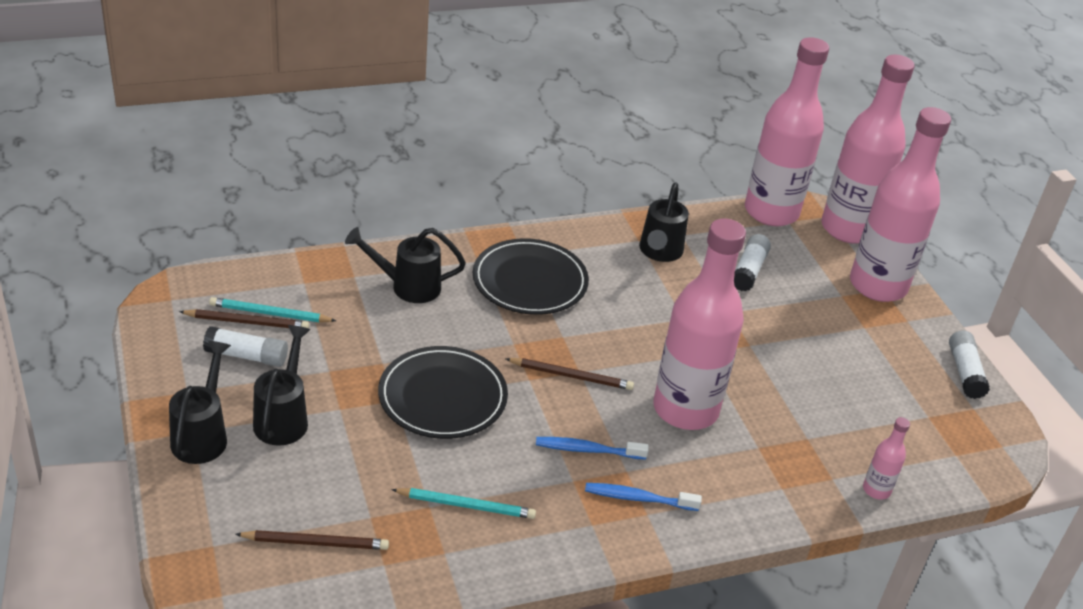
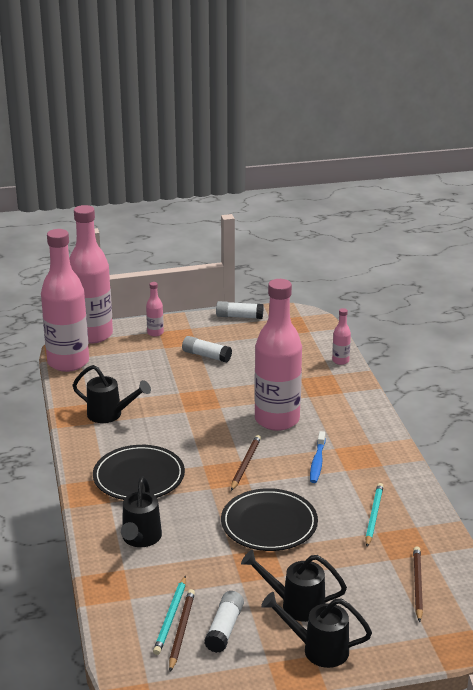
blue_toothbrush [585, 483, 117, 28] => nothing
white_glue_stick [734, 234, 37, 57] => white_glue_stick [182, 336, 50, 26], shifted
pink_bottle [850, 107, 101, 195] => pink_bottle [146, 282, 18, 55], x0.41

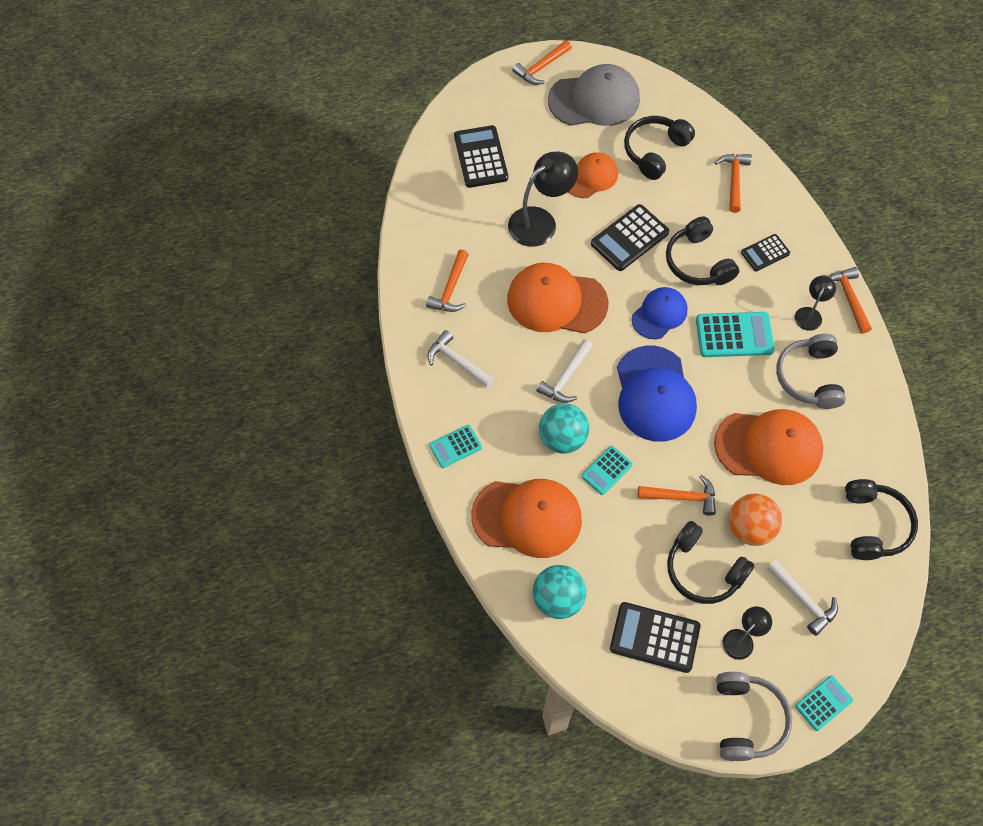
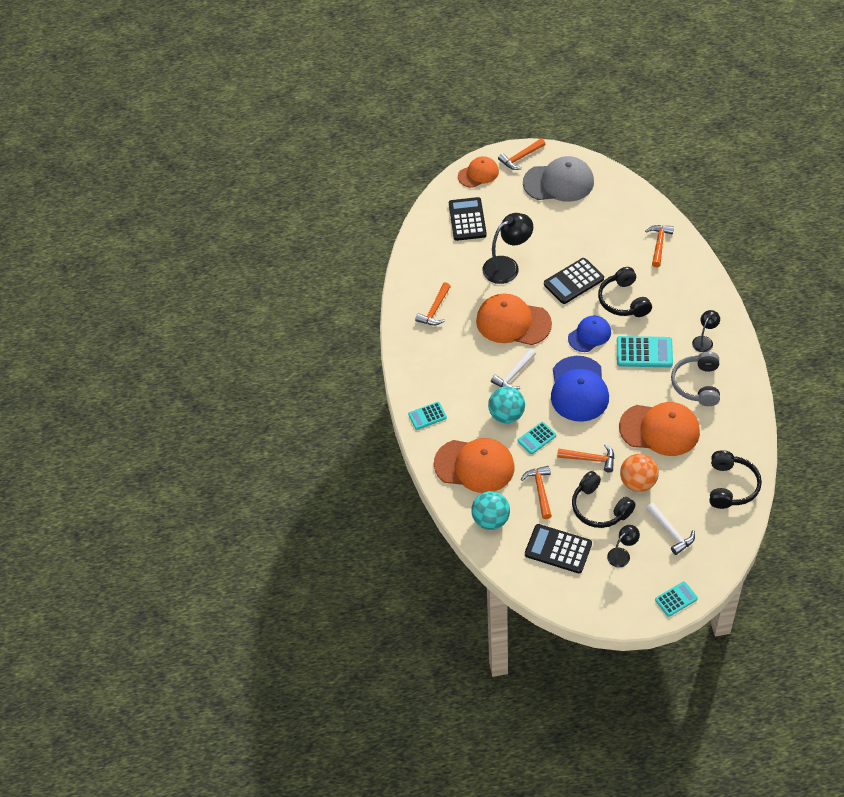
white_hammer [427, 330, 67, 58] => nothing
orange_cap [568, 153, 50, 45] => orange_cap [458, 156, 41, 32], shifted
black_headphones [624, 116, 71, 64] => nothing
grey_headphones [716, 672, 76, 89] => nothing
black_calculator [741, 234, 49, 38] => nothing
orange_hammer [828, 267, 44, 67] => orange_hammer [521, 466, 31, 53], shifted

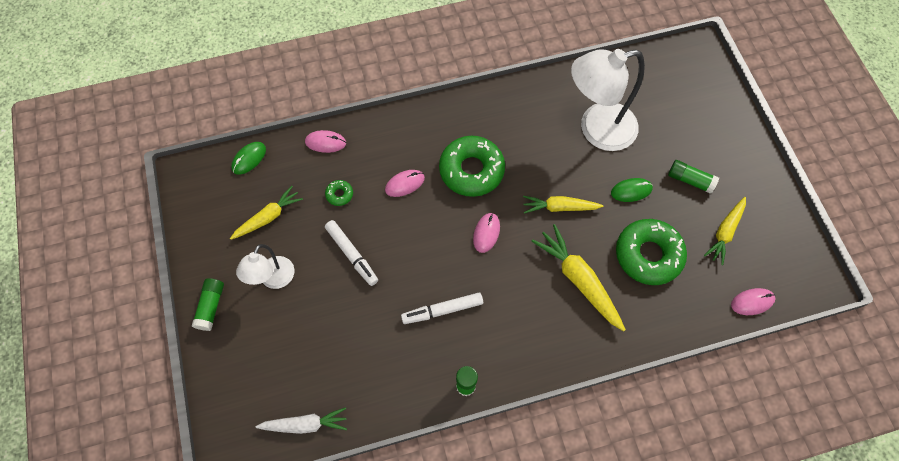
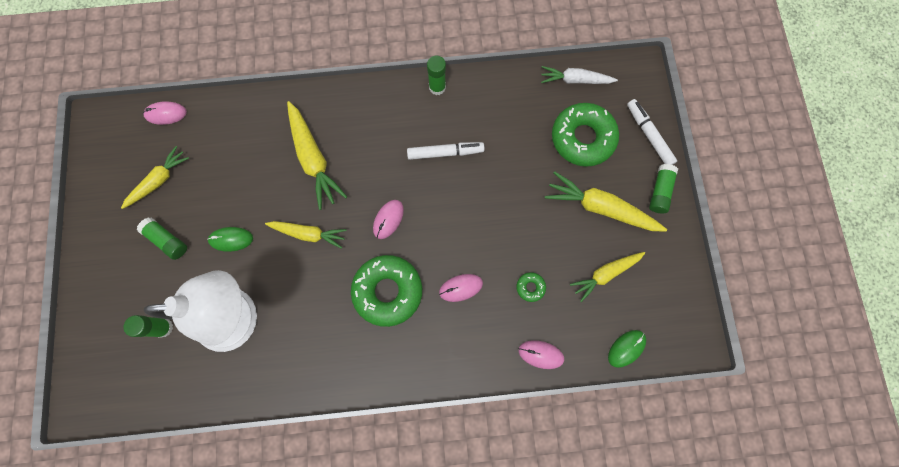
white_lamp [236, 244, 58, 45] => yellow_carrot [545, 172, 122, 60]
white_marker [325, 220, 53, 66] => white_marker [627, 99, 50, 66], shifted
green_donut [616, 219, 71, 66] => green_donut [552, 103, 67, 64], shifted
nothing => green_glue_stick [123, 315, 50, 23]

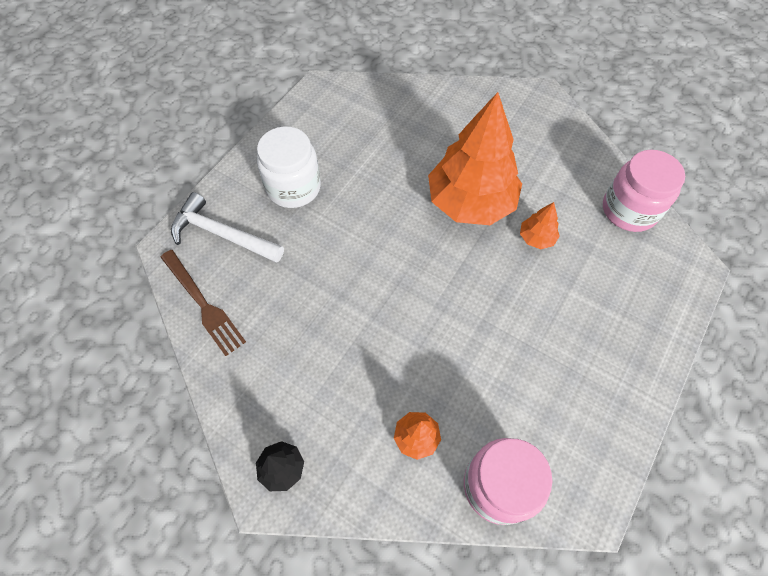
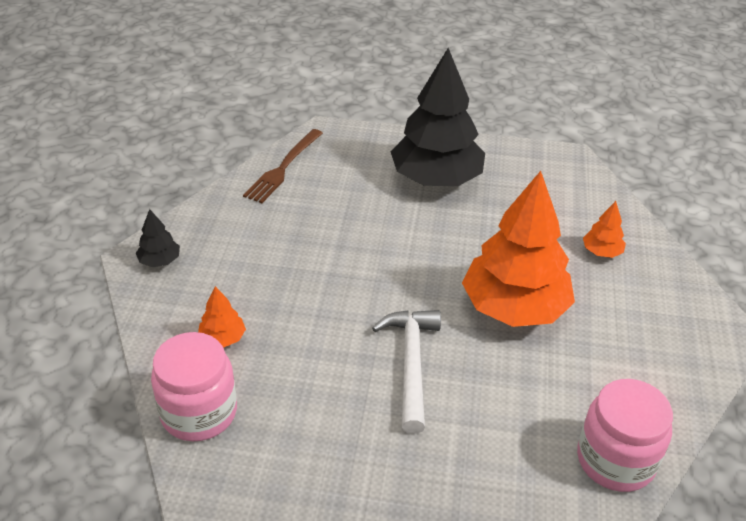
white_hammer [171, 192, 113, 71] => white_hammer [372, 310, 69, 124], shifted
white_jar [257, 126, 64, 82] => black_tree [391, 48, 94, 138]
orange_tree [520, 202, 40, 47] => orange_tree [583, 201, 43, 57], shifted

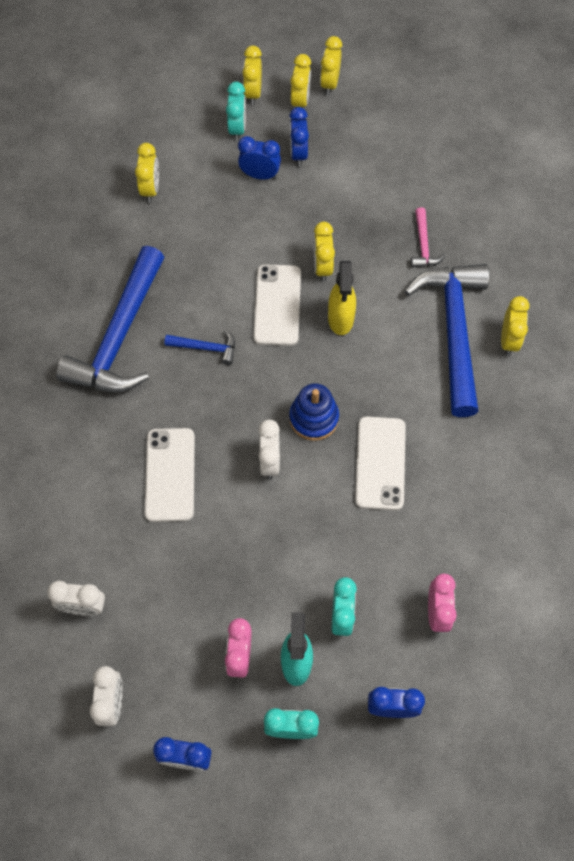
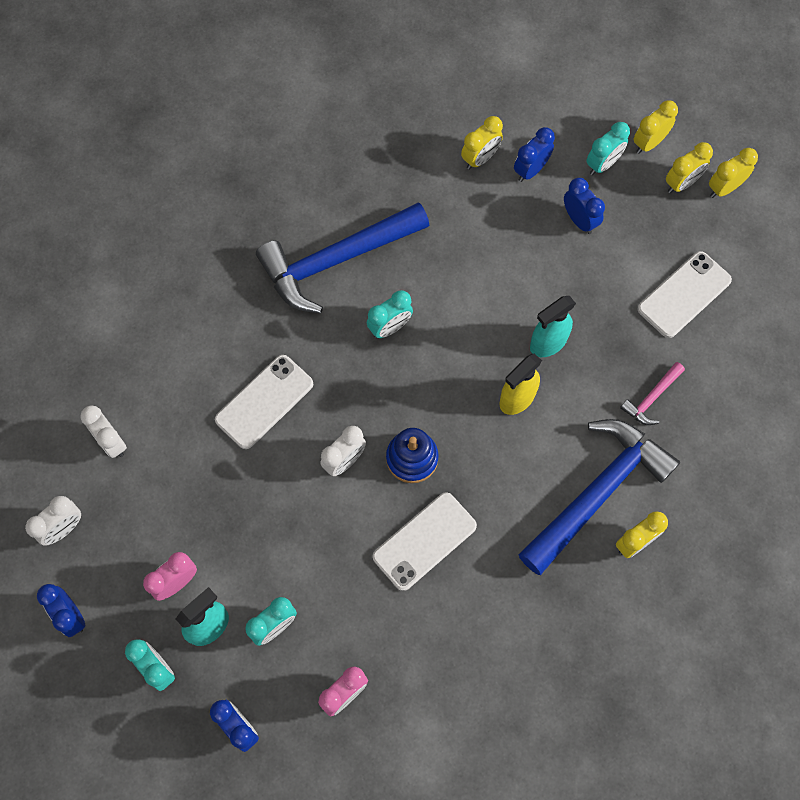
blue_hammer [165, 330, 70, 35] => turquoise_clock [367, 290, 46, 48]
white_phone [253, 264, 48, 82] => white_phone [638, 251, 94, 87], shifted
blue_clock [290, 107, 19, 60] => blue_clock [514, 127, 41, 55], shifted
yellow_clock [314, 222, 21, 60] => turquoise_spray_bottle [530, 296, 46, 61]

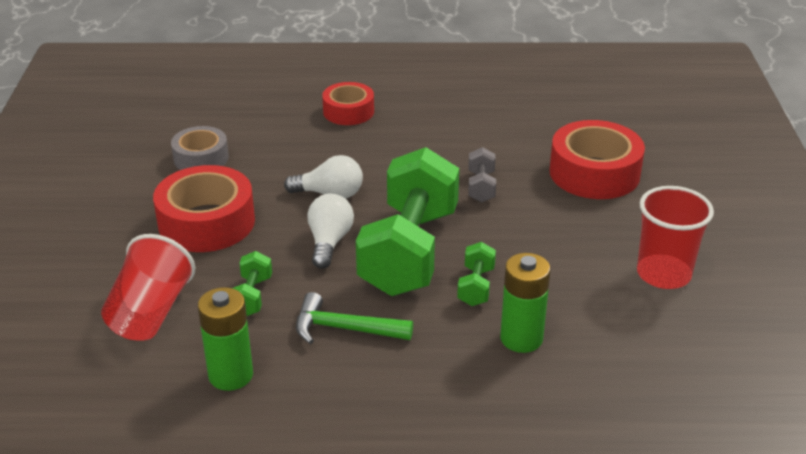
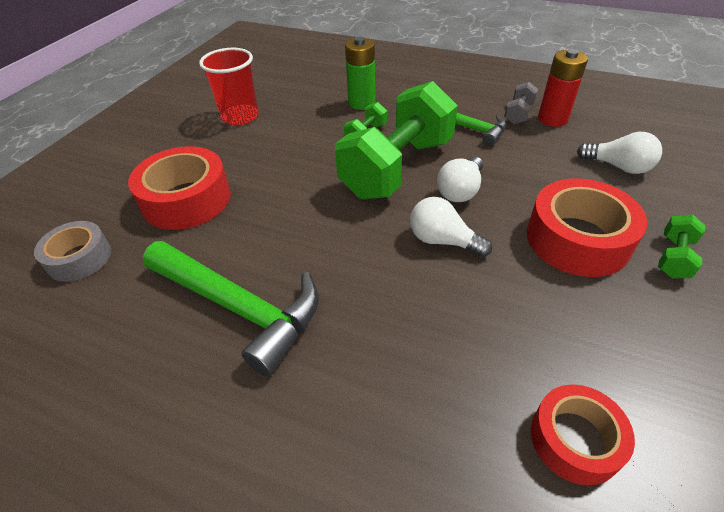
red_cup [101, 234, 94, 107] => white_light_bulb [577, 132, 85, 42]
grey_tape [171, 126, 58, 44] => grey_tape [34, 221, 77, 61], shifted
green_battery [198, 287, 55, 104] => red_battery [538, 49, 50, 78]
green_dumbbell [232, 251, 40, 65] => green_dumbbell [658, 214, 48, 64], shifted
red_tape [322, 82, 52, 43] => red_tape [531, 384, 104, 101], shifted
grey_dumbbell [468, 147, 28, 56] => grey_dumbbell [504, 82, 34, 42], shifted
nothing => green_hammer [143, 241, 176, 135]

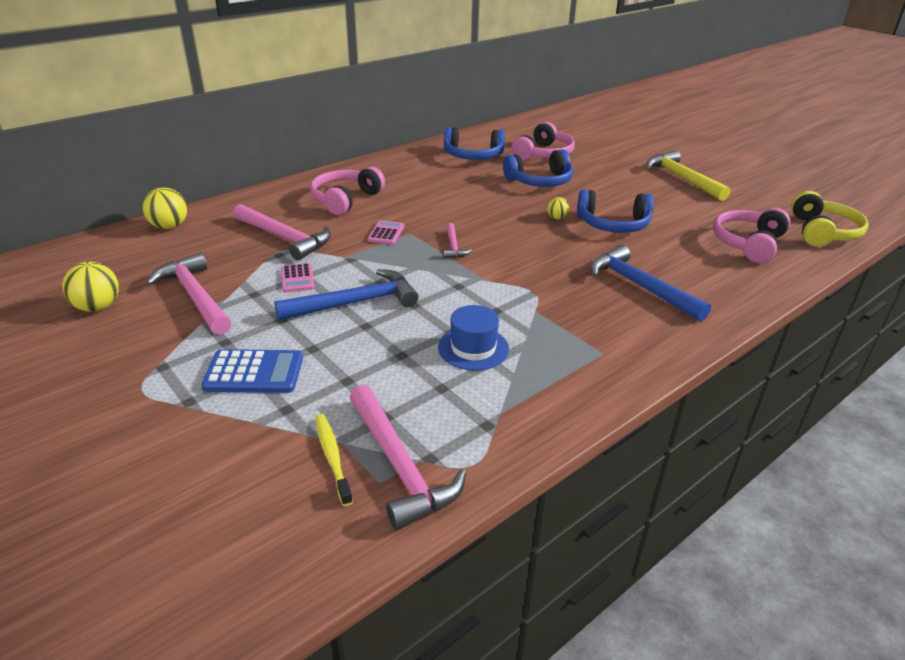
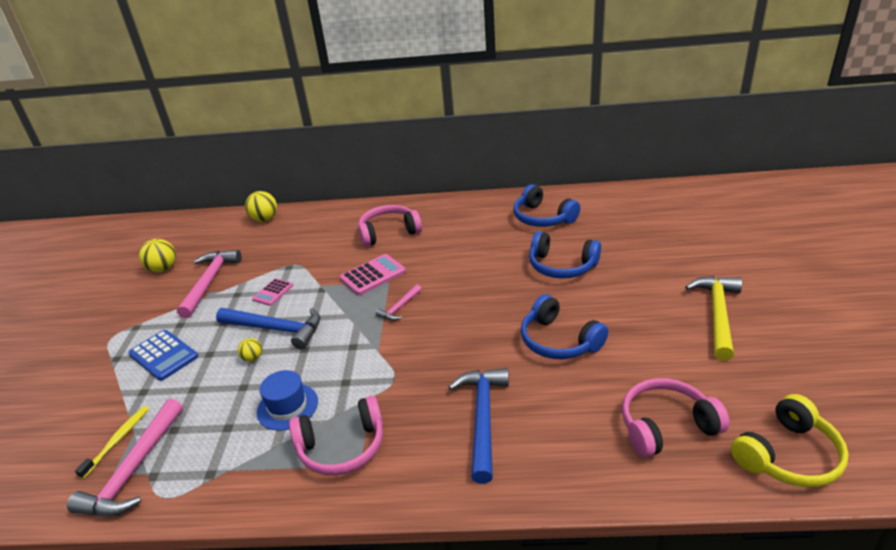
pink_hammer [233, 204, 98, 56] => nothing
pink_calculator [367, 220, 37, 25] => pink_calculator [340, 254, 66, 41], x1.59
pink_headphones [512, 122, 63, 39] => pink_headphones [289, 396, 94, 79], shifted
yellow_ball [547, 197, 22, 22] => yellow_ball [238, 338, 24, 23], shifted

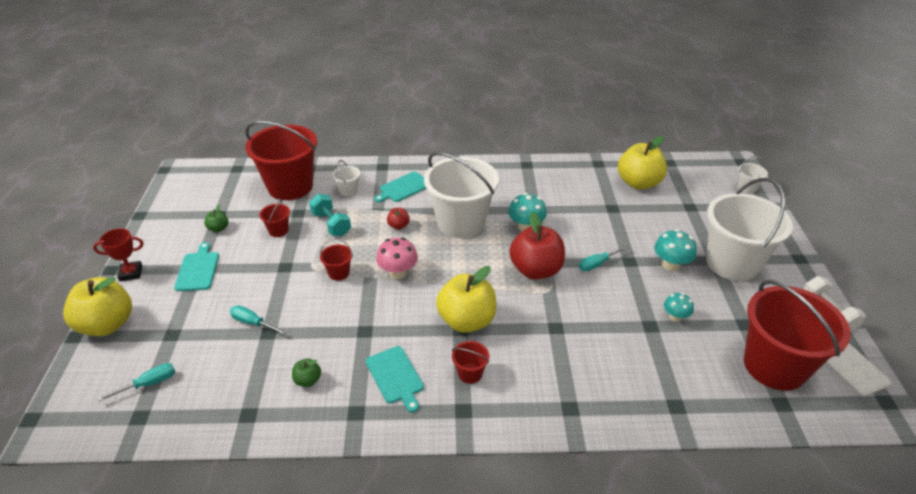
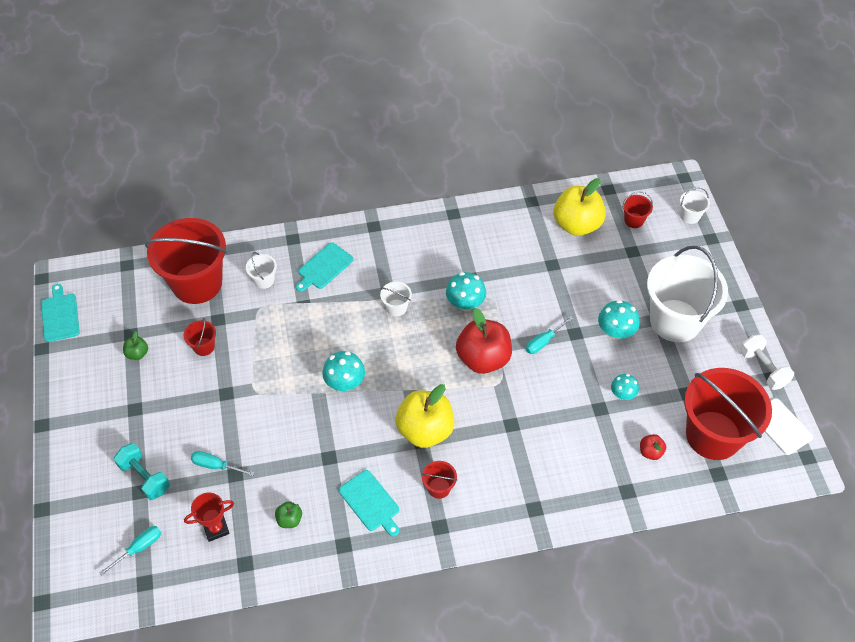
yellow_apple [63, 277, 69, 59] => nothing
red_trophy [93, 228, 50, 53] => red_trophy [184, 492, 50, 50], shifted
turquoise_cutting_board [174, 242, 45, 49] => turquoise_cutting_board [41, 284, 39, 58], shifted
turquoise_dumbbell [309, 194, 42, 42] => turquoise_dumbbell [114, 443, 56, 57], shifted
red_bucket [320, 239, 33, 42] => red_bucket [622, 192, 31, 36], shifted
pink_mushroom [376, 238, 42, 41] => turquoise_mushroom [322, 351, 43, 40]
red_apple [387, 208, 23, 22] => red_apple [640, 434, 26, 26], shifted
white_bucket [424, 152, 75, 86] => white_bucket [380, 282, 32, 34], x0.41

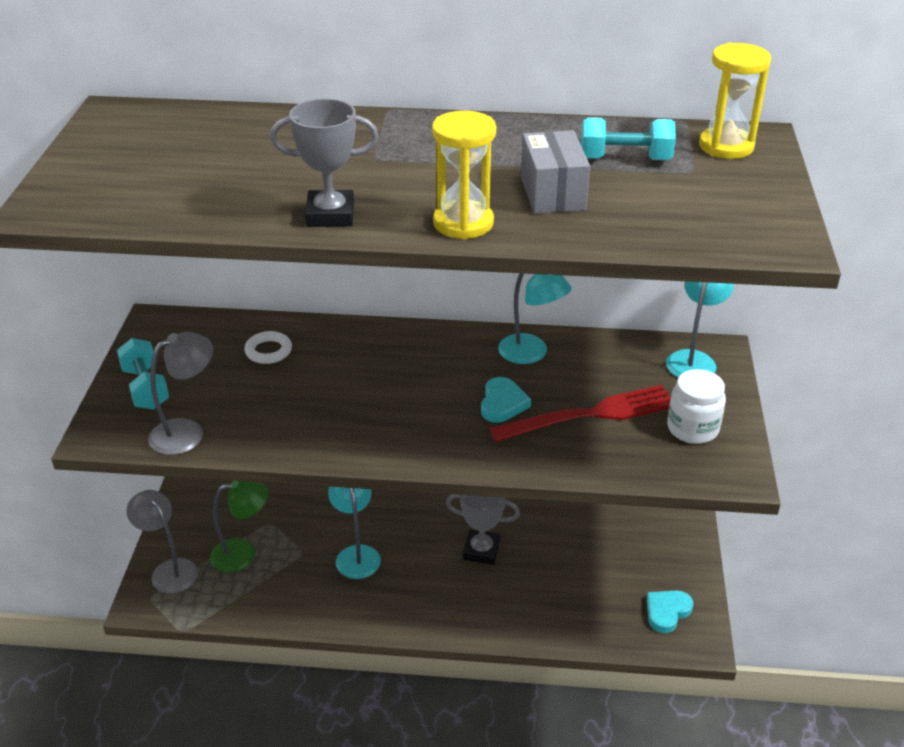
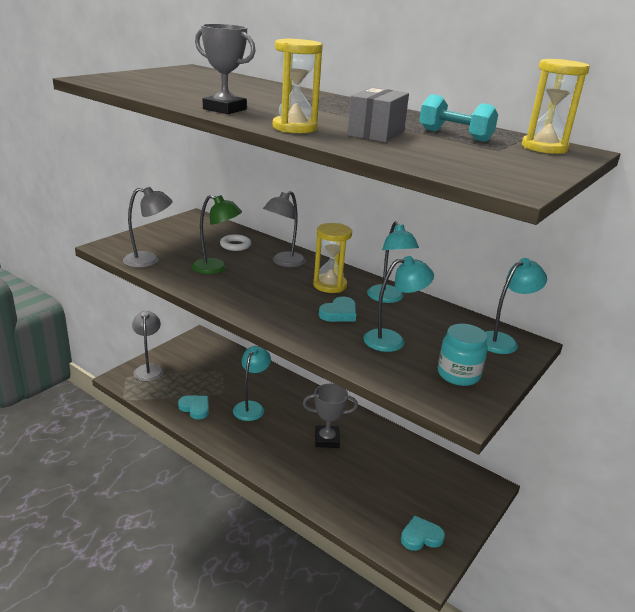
turquoise_dumbbell [117, 338, 52, 72] => nothing
green_lamp [210, 481, 59, 91] => green_lamp [192, 195, 50, 79], shifted
grey_trophy [446, 494, 74, 71] => grey_trophy [303, 384, 55, 64], 45 degrees counterclockwise
red_fork [489, 385, 182, 57] => turquoise_lamp [363, 256, 71, 96]
white_jar [667, 369, 59, 75] => turquoise_jar [438, 324, 50, 62]
nothing => turquoise_heart [178, 395, 31, 24]
nothing => grey_lamp [263, 191, 43, 76]
nothing => yellow_hourglass [313, 223, 39, 70]

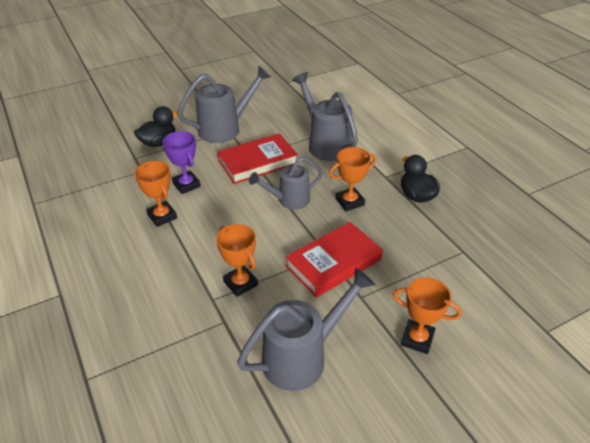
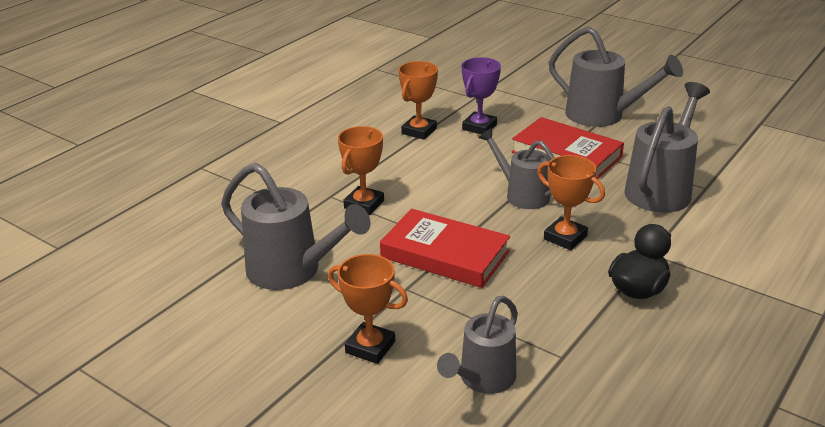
black_duck [134, 106, 44, 41] => nothing
orange_trophy [393, 277, 69, 77] => orange_trophy [328, 254, 80, 110], 60 degrees counterclockwise
nothing => grey_watering_can [437, 296, 81, 98]

